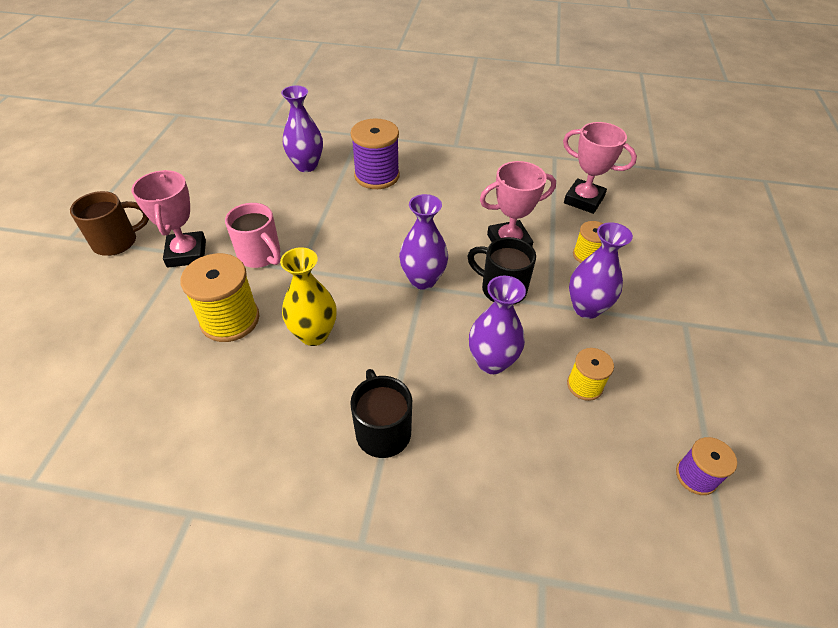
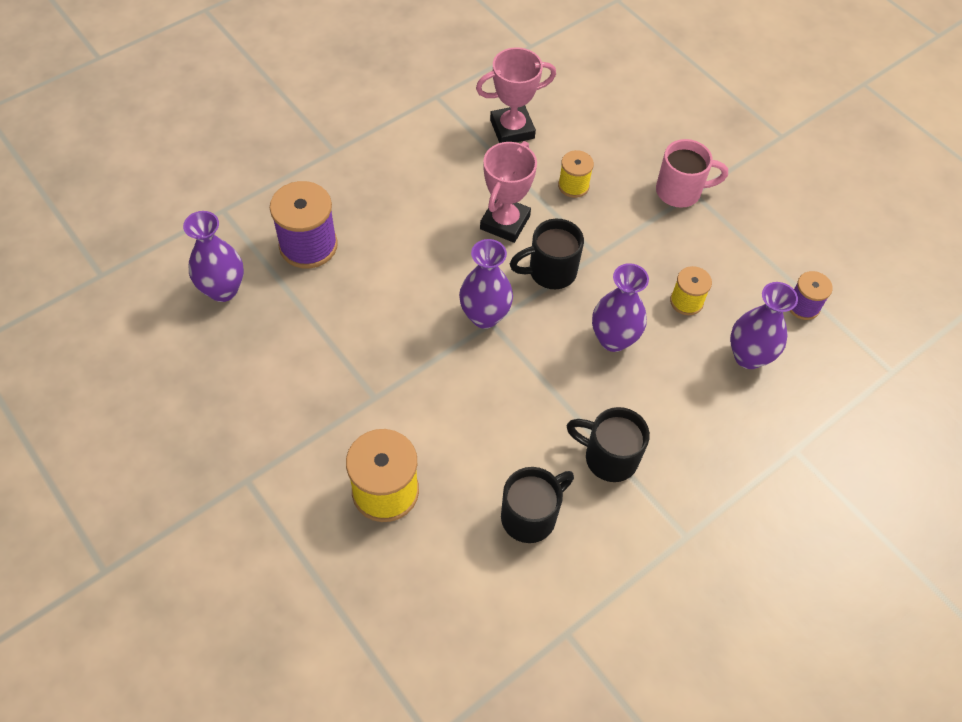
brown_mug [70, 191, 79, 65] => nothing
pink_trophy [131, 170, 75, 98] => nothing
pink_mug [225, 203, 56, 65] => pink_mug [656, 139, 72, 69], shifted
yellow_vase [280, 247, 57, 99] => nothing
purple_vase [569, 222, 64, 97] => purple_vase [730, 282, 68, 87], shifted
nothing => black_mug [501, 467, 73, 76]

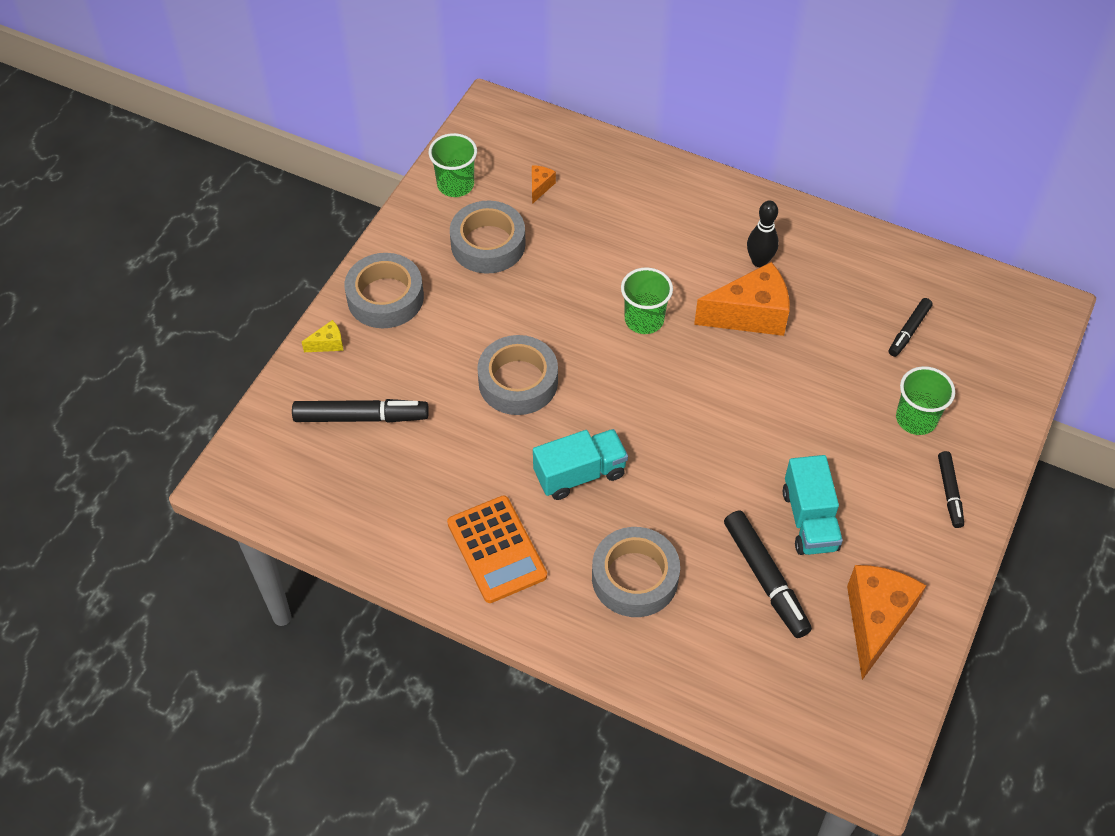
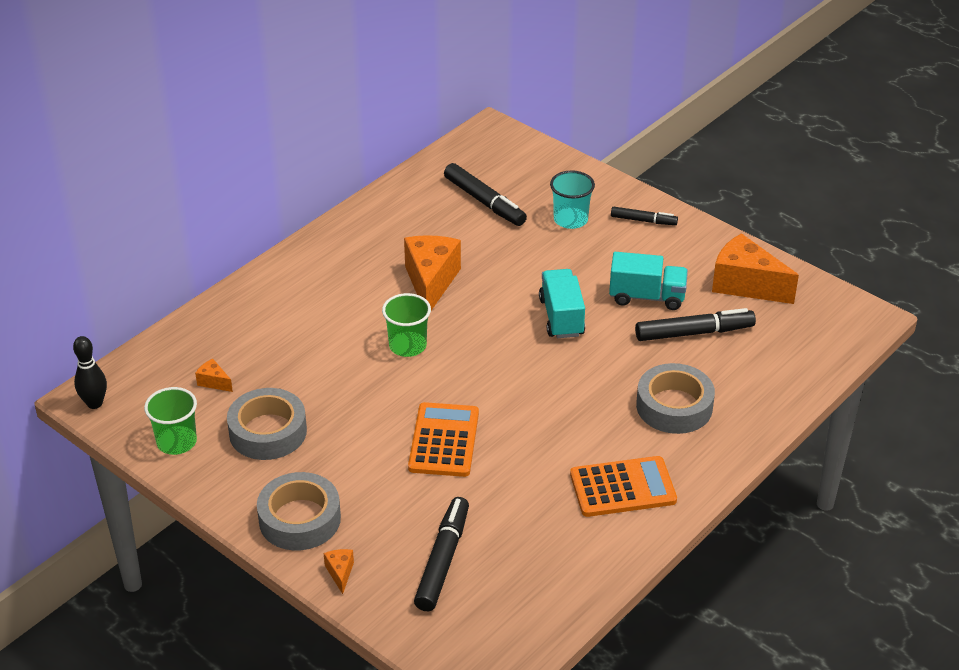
yellow_cheese [302, 320, 41, 32] => orange_cheese [324, 549, 30, 45]
grey_tape [477, 335, 81, 80] => orange_calculator [408, 402, 71, 75]
turquoise_truck [533, 429, 95, 71] => turquoise_truck [539, 269, 46, 69], shifted
black_bowling_pin [747, 200, 32, 67] => black_bowling_pin [73, 336, 34, 73], shifted
black_marker [889, 298, 44, 59] => black_marker [444, 163, 83, 63], x1.67
green_cup [896, 366, 59, 69] => turquoise_cup [550, 170, 45, 59]

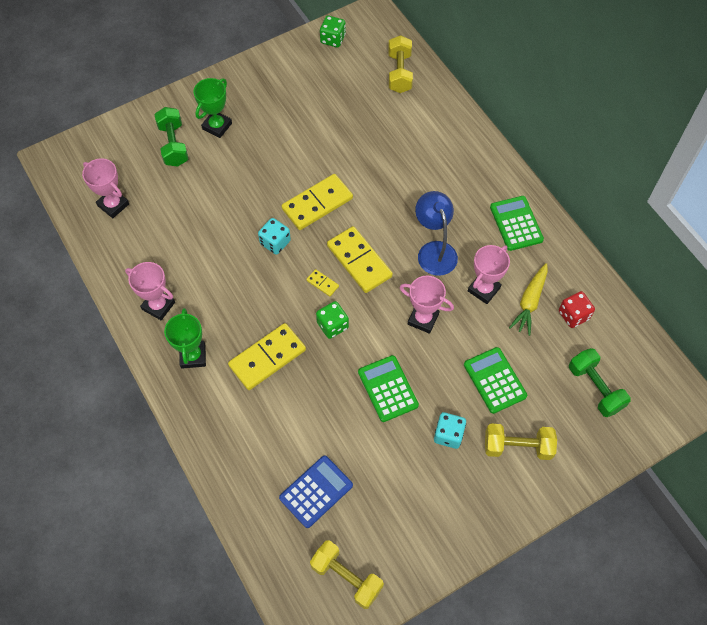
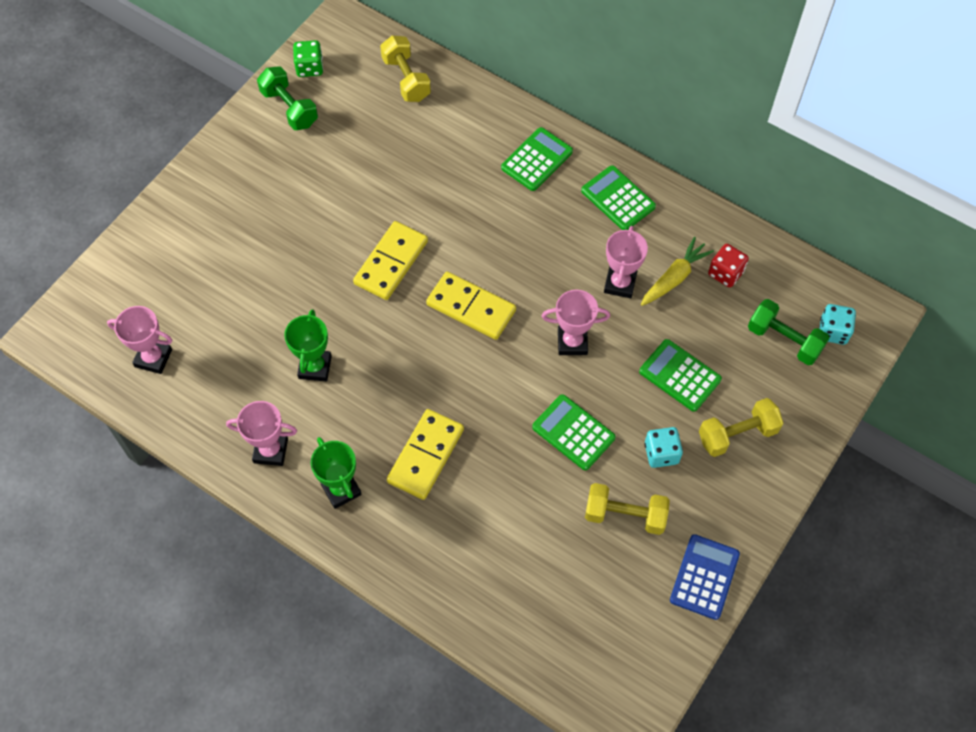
green_dumbbell [155, 107, 33, 60] => green_dumbbell [257, 66, 61, 64], shifted
green_trophy [193, 78, 39, 60] => green_trophy [284, 309, 48, 72], shifted
turquoise_dice [258, 218, 33, 37] => turquoise_dice [819, 304, 37, 41], shifted
blue_calculator [279, 456, 74, 72] => blue_calculator [670, 534, 70, 86], shifted
yellow_domino [306, 269, 33, 28] => nothing
yellow_dumbbell [310, 540, 74, 69] => yellow_dumbbell [585, 483, 85, 52], shifted
green_dice [316, 301, 33, 38] => nothing
blue_lamp [415, 191, 43, 85] => nothing
yellow_carrot [509, 263, 39, 73] => yellow_carrot [641, 237, 73, 69], 135 degrees counterclockwise
nothing => green_calculator [501, 127, 72, 64]

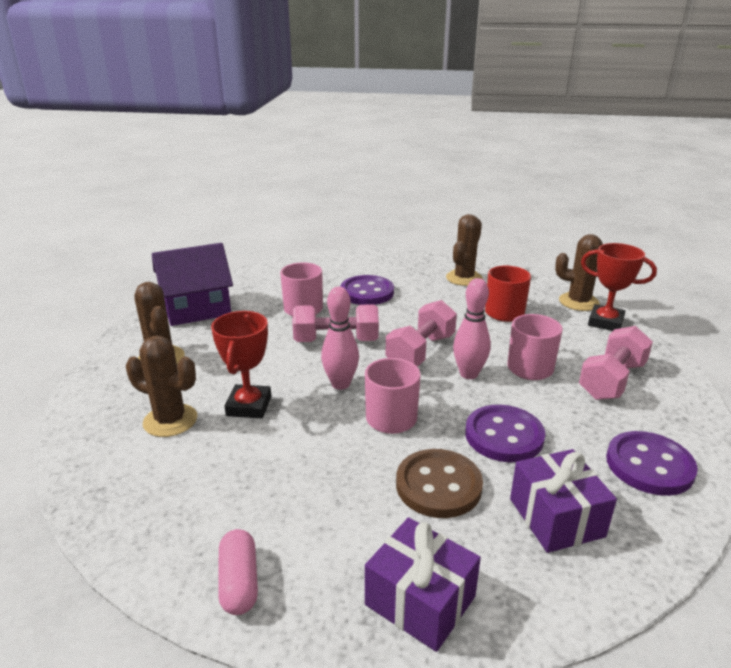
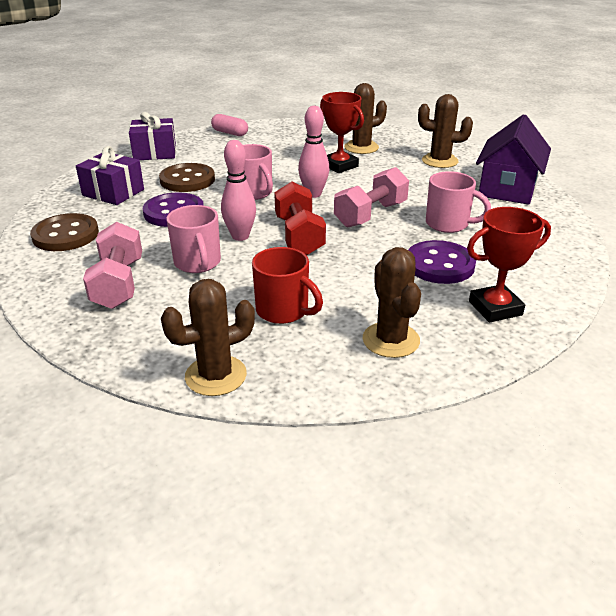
pink_dumbbell [386, 300, 71, 66] => red_dumbbell [274, 182, 52, 73]
red_trophy [581, 243, 76, 88] => red_trophy [467, 207, 84, 115], shifted
purple_button [606, 431, 92, 65] => brown_button [30, 213, 69, 38]

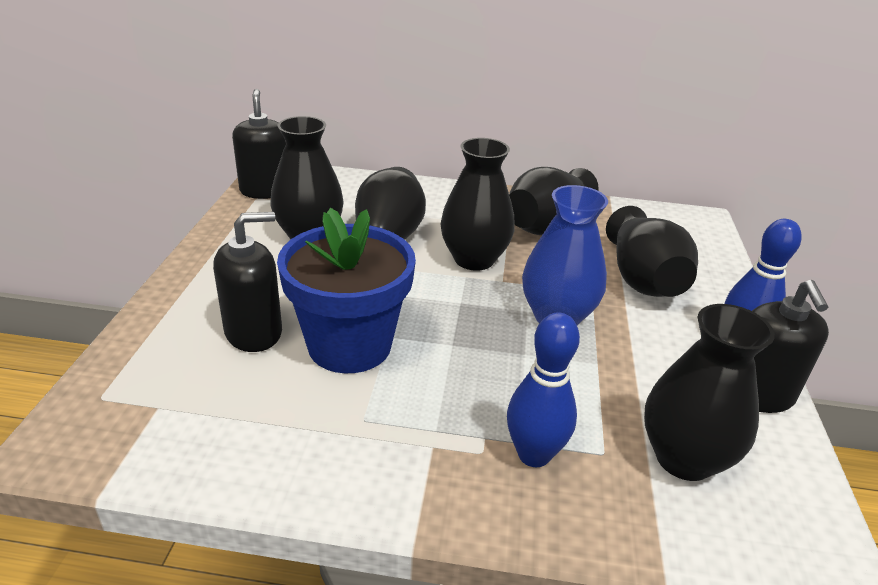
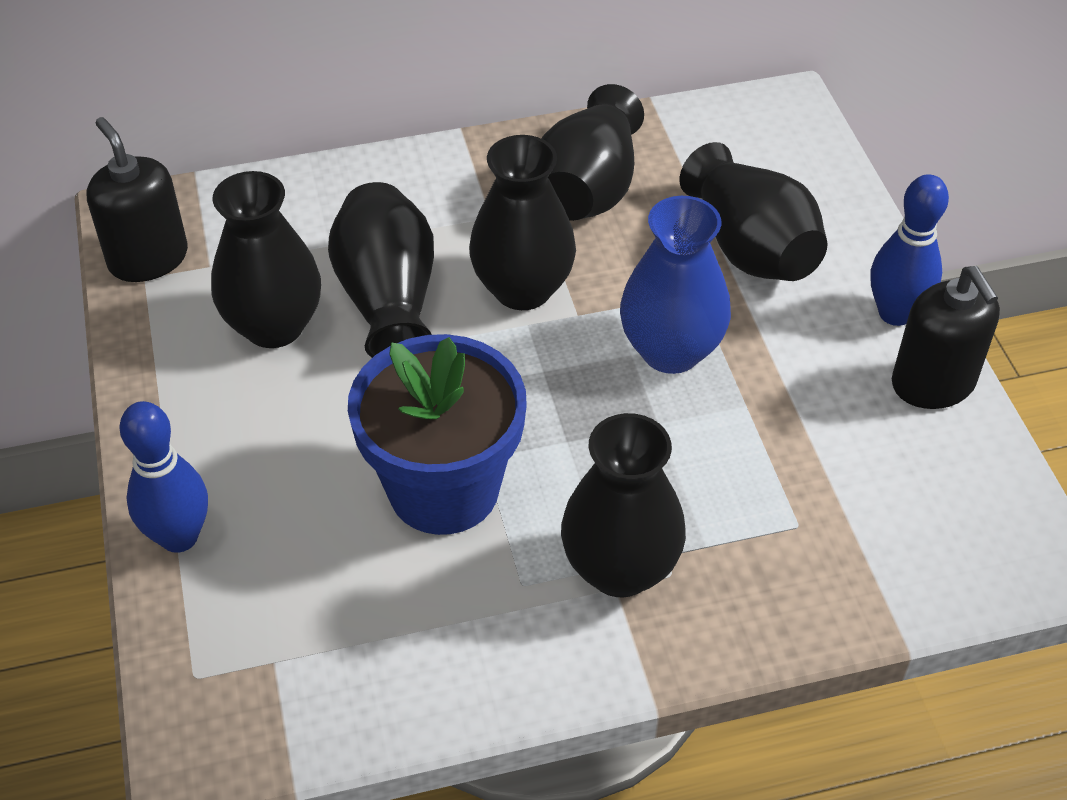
black_soap_dispenser [213, 212, 69, 140] => nothing
blue_bowling_pin [507, 312, 73, 155] => blue_bowling_pin [119, 401, 89, 152], shifted
black_vase [644, 304, 131, 177] => black_vase [561, 413, 125, 184], shifted

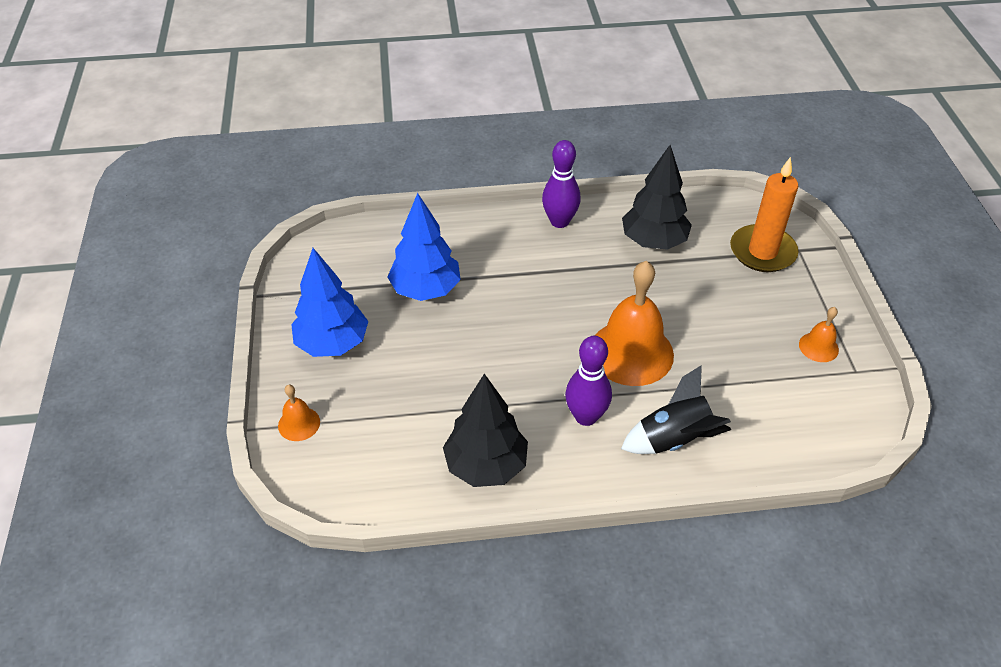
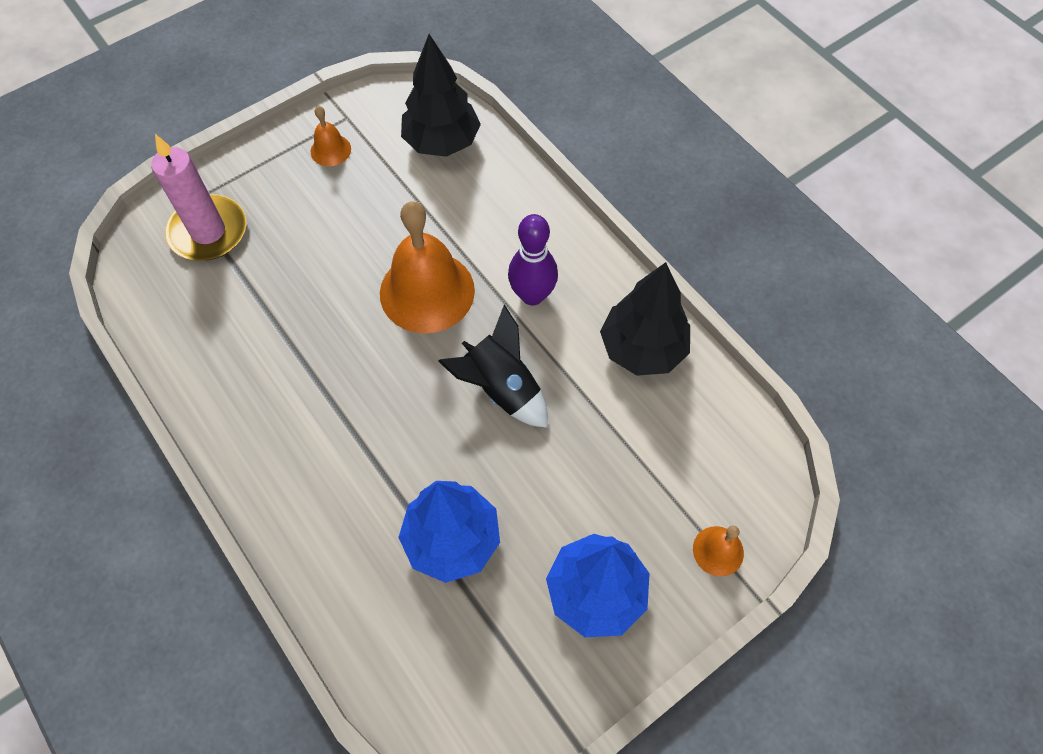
purple_bowling_pin [542, 140, 39, 88] => nothing
black_rocket [621, 365, 110, 89] => black_rocket [438, 305, 110, 123], shifted
black_tree [622, 145, 70, 105] => black_tree [401, 34, 80, 123], shifted
orange_candle [730, 157, 69, 115] => pink_candle [151, 134, 95, 127]

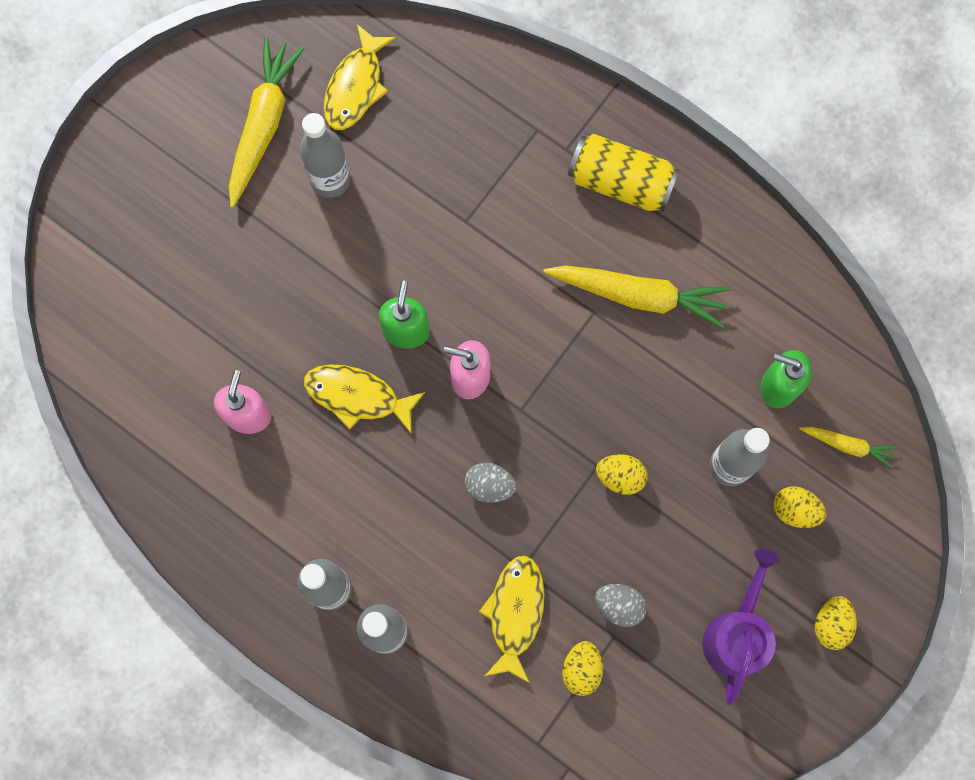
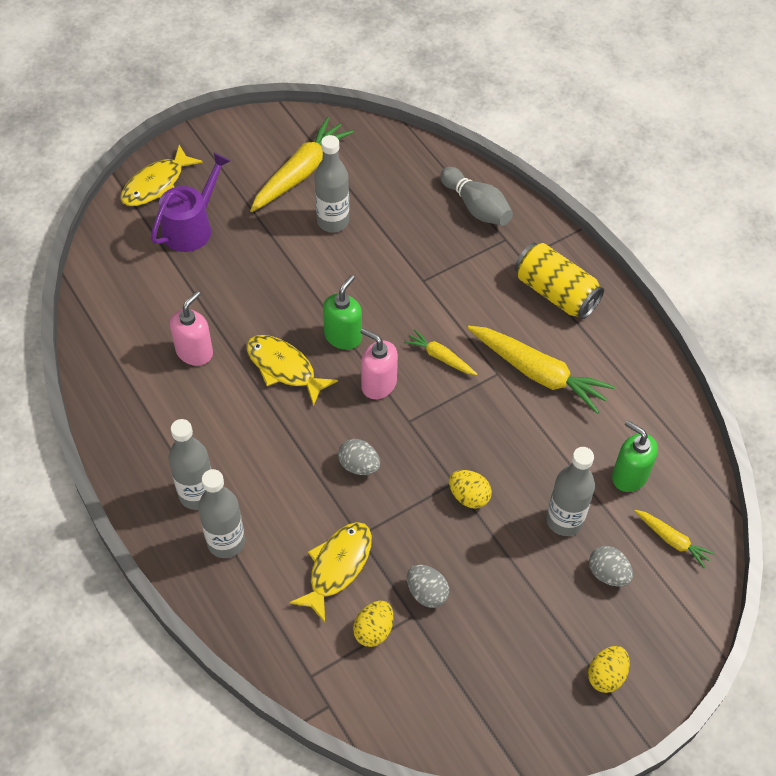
yellow_fish [324, 24, 72, 106] => yellow_fish [121, 145, 82, 61], shifted
purple_watering_can [702, 549, 78, 156] => purple_watering_can [151, 152, 79, 100], shifted
yellow_egg [774, 486, 52, 42] => grey_egg [589, 546, 44, 41]
nothing => yellow_carrot [405, 329, 72, 46]
nothing => grey_bowling_pin [440, 167, 73, 59]

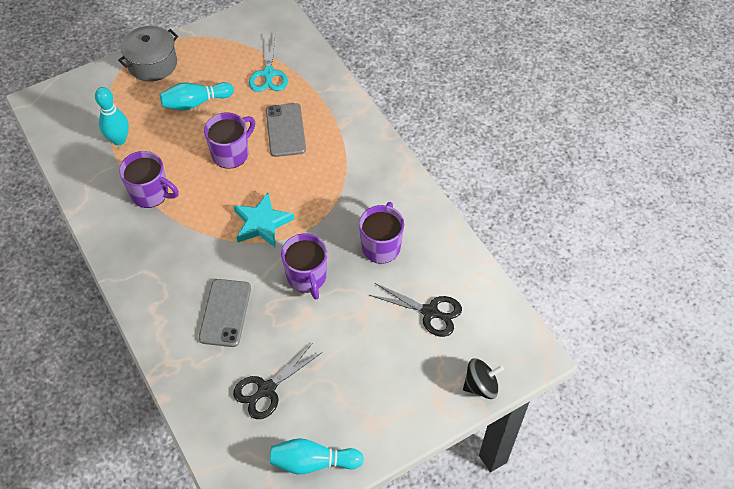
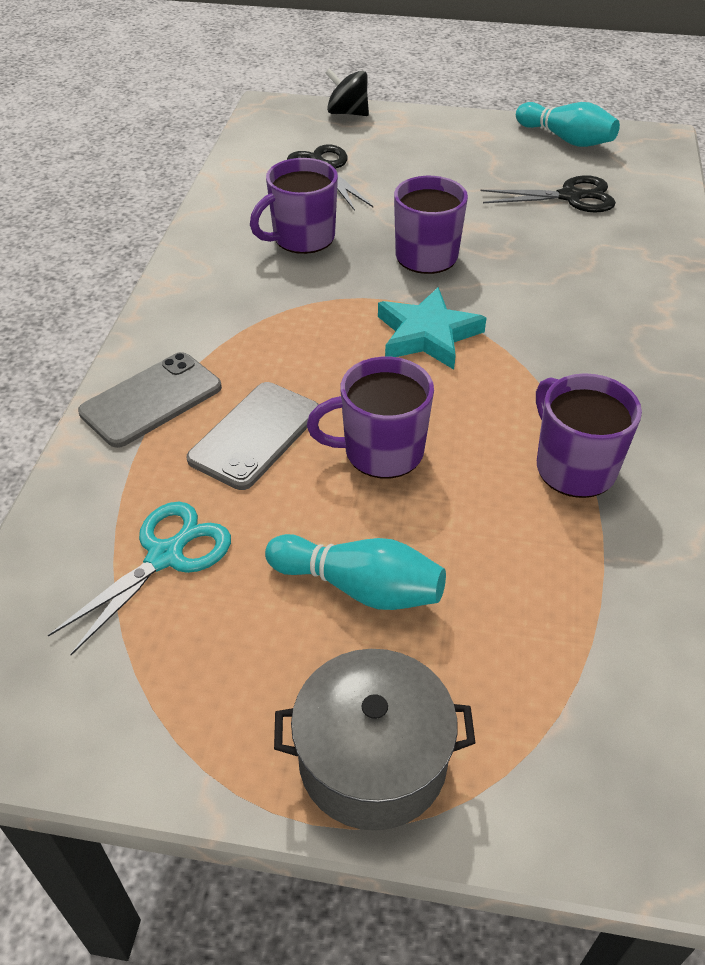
turquoise_bowling_pin [95, 87, 34, 58] => nothing
grey_phone [199, 279, 52, 68] => grey_phone [78, 352, 144, 96], shifted

